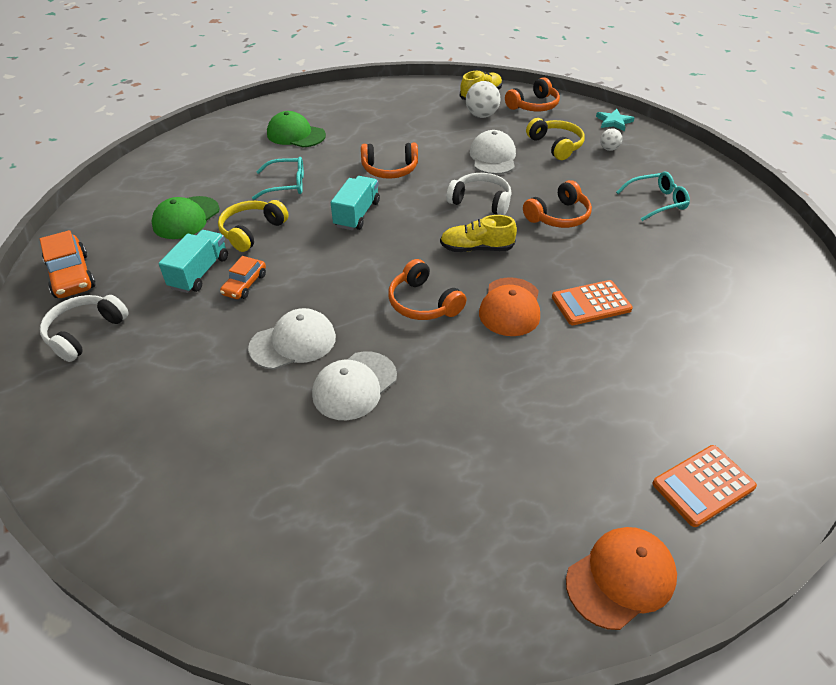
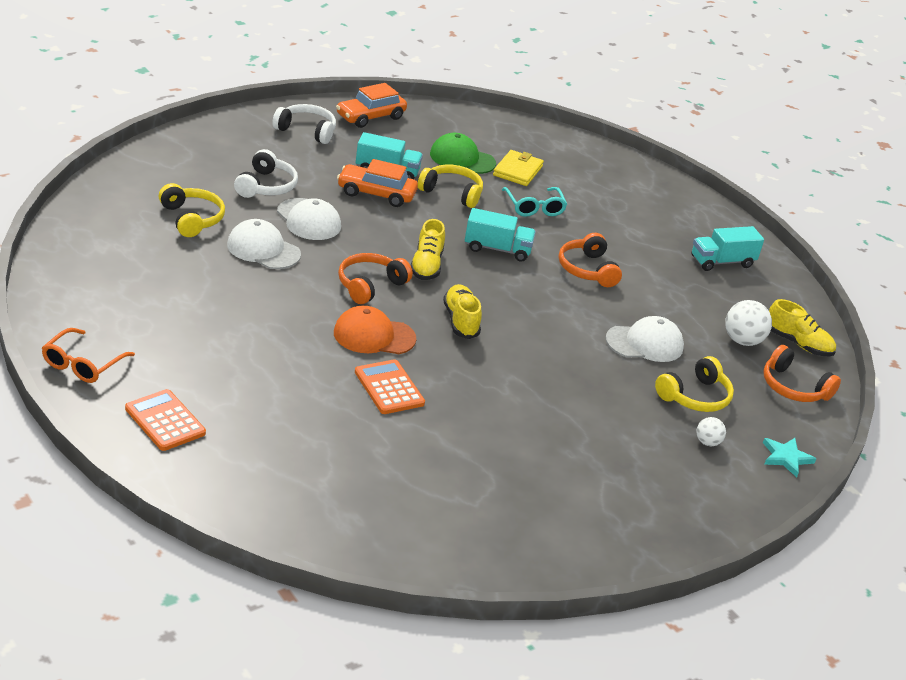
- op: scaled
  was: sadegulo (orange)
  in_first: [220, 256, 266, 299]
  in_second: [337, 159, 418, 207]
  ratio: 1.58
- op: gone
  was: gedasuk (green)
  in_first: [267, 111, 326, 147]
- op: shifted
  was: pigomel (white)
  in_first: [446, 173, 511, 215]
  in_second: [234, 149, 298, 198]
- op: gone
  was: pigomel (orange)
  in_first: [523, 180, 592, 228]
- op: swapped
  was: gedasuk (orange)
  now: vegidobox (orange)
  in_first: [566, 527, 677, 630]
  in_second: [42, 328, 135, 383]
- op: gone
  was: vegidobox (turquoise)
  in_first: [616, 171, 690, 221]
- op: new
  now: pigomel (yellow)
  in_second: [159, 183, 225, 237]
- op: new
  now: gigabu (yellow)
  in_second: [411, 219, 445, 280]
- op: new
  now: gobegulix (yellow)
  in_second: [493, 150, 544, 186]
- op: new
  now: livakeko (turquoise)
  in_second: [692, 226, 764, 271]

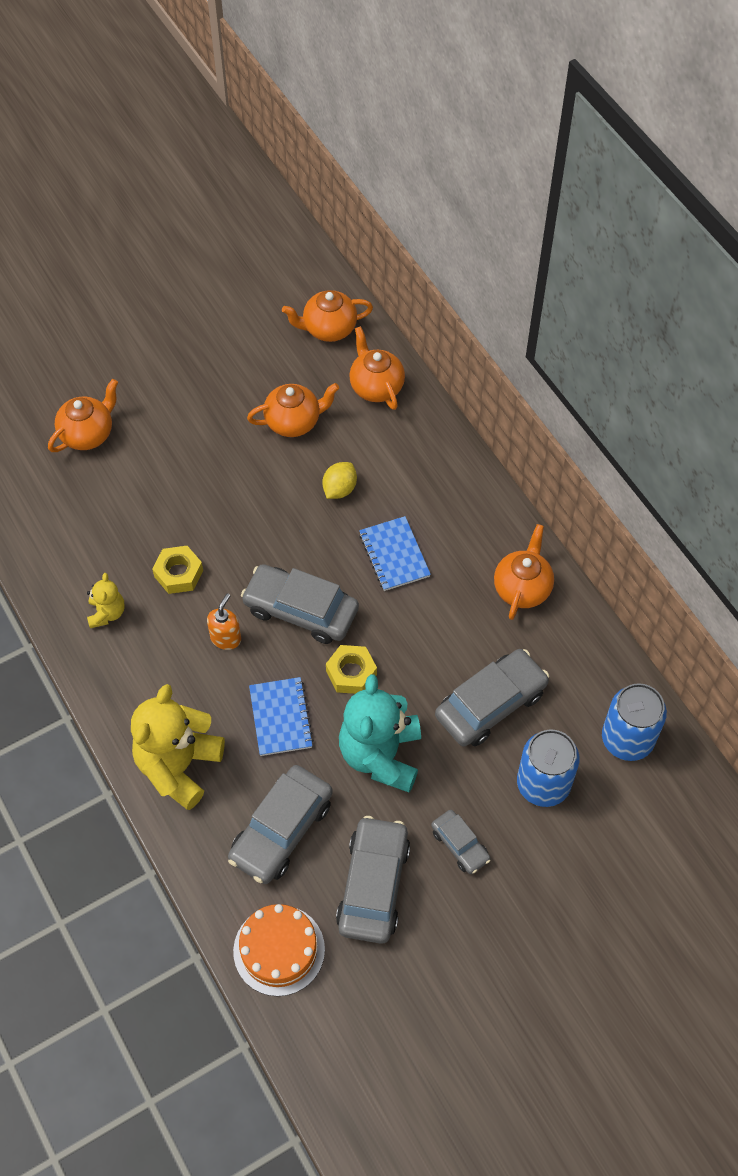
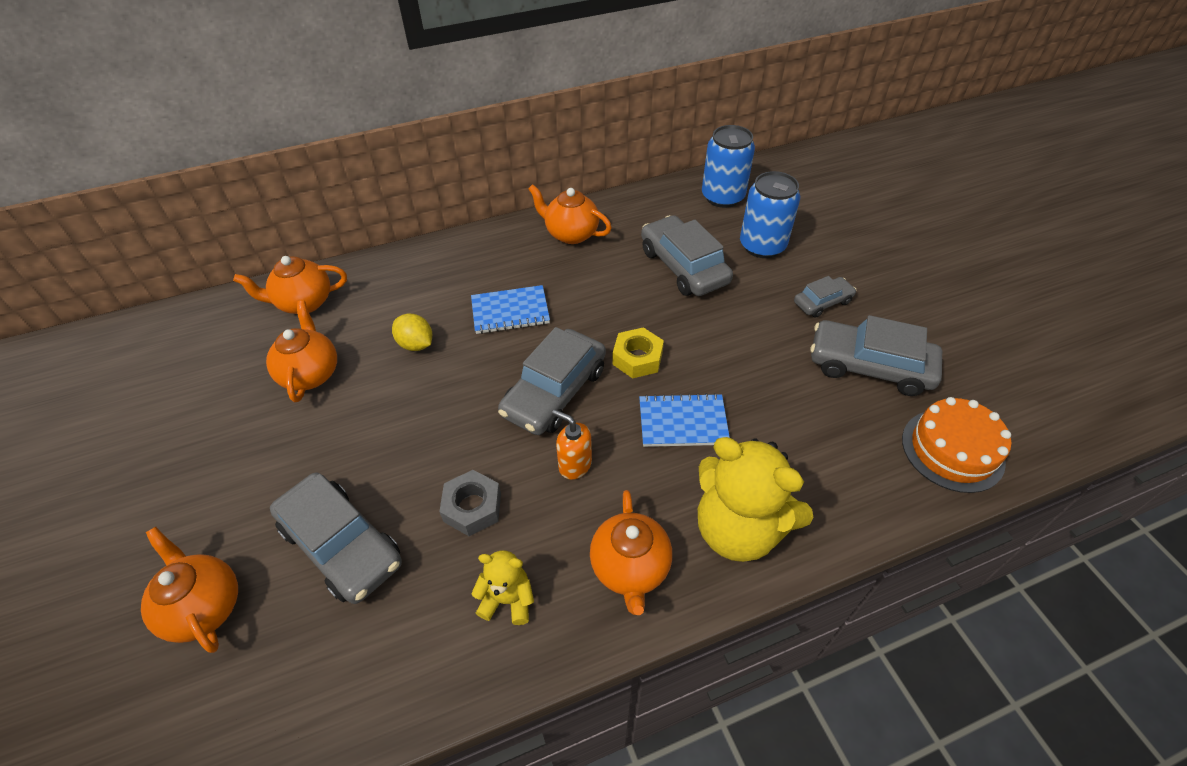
- op: repainted
  was: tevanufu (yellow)
  now: tevanufu (grey)
  in_first: [152, 546, 203, 594]
  in_second: [439, 470, 501, 536]
- op: shifted
  was: sadegulo (grey)
  in_first: [228, 765, 333, 884]
  in_second: [270, 473, 402, 604]
- op: shifted
  was: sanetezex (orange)
  in_first: [282, 290, 373, 342]
  in_second: [590, 490, 672, 615]
- op: gone
  was: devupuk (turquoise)
  in_first: [339, 674, 421, 793]

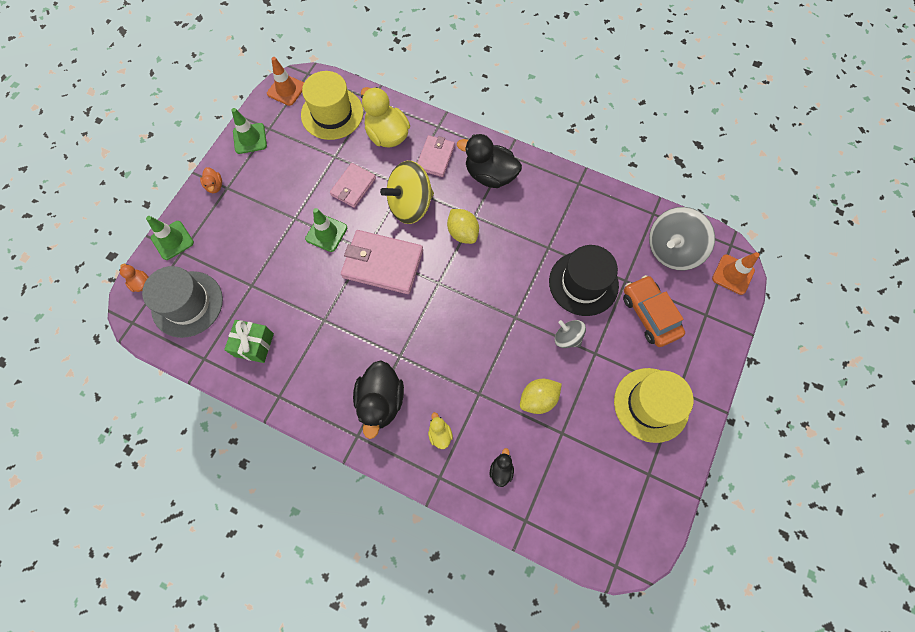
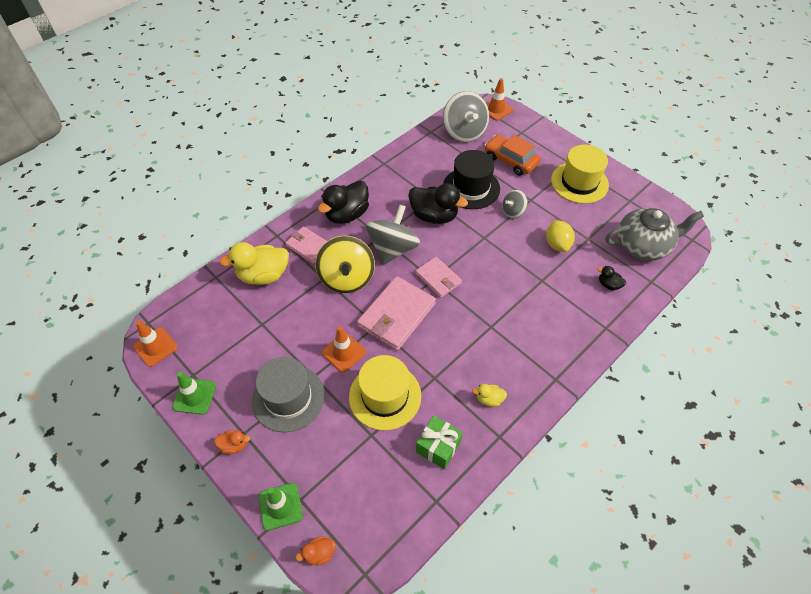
- op: shifted
  was: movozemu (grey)
  in_first: [142, 266, 223, 338]
  in_second: [252, 357, 325, 432]
- op: shifted
  was: movozemu (yellow)
  in_first: [301, 71, 363, 140]
  in_second: [349, 355, 421, 431]
- op: repainted
  was: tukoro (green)
  now: tukoro (orange)
  in_first: [305, 208, 347, 252]
  in_second: [322, 326, 366, 373]
- op: shifted
  was: gobegulix (pink)
  in_first: [330, 163, 376, 208]
  in_second: [415, 257, 462, 298]
- op: shifted
  was: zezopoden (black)
  in_first: [353, 360, 404, 439]
  in_second: [409, 183, 468, 224]
- op: shifted
  was: zezopoden (yellow)
  in_first: [428, 412, 453, 449]
  in_second: [472, 384, 507, 407]
- op: swapped
  was: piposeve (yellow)
  now: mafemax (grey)
  in_first: [447, 209, 479, 244]
  in_second: [366, 205, 420, 265]
- op: rotated
  was: sadegulo (orange)
  in_first: [623, 275, 685, 347]
  in_second: [485, 134, 541, 176]
  clockwise: 45
- op: new
  now: sanetezex (grey)
  in_second: [605, 208, 704, 261]

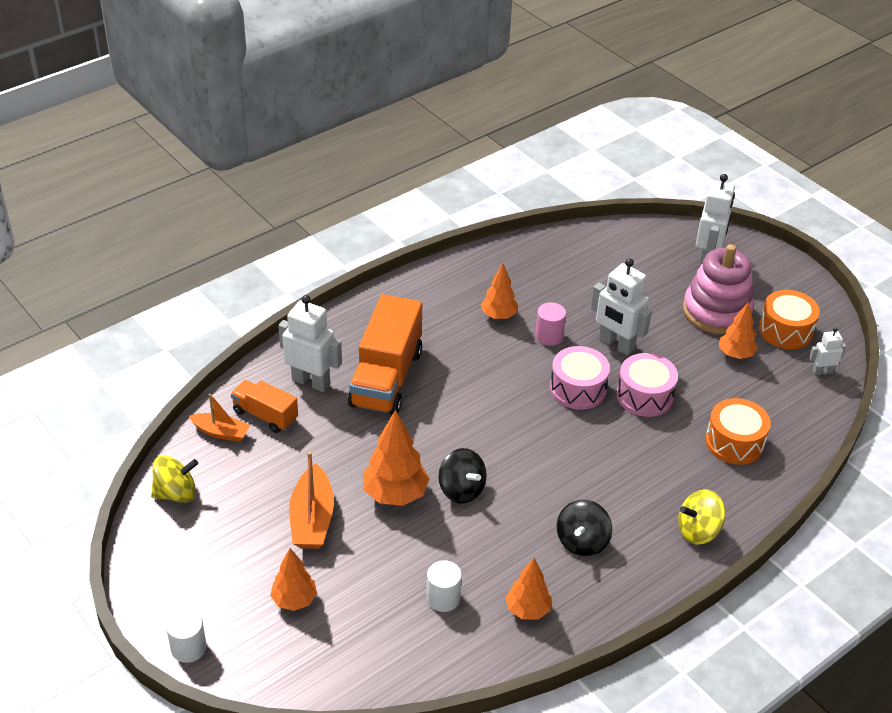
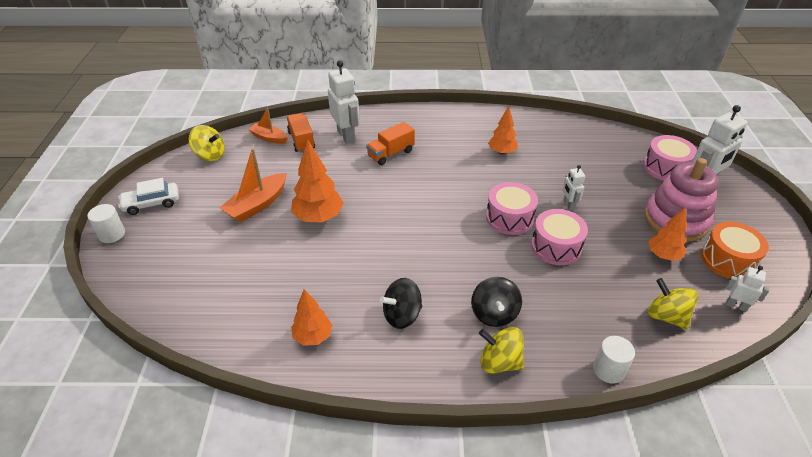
- op: rotated
  was: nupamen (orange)
  in_first: [189, 393, 251, 442]
  in_second: [248, 108, 288, 144]
  clockwise: 150
- op: gone
  was: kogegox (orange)
  in_first: [270, 548, 317, 611]
- op: scaled
  was: livakeko (orange)
  in_first: [348, 294, 422, 415]
  in_second: [366, 122, 415, 165]
  ratio: 0.55
- op: shifted
  was: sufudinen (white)
  in_first: [426, 560, 462, 612]
  in_second: [593, 336, 635, 384]
- op: shifted
  was: mafemax (black)
  in_first: [438, 448, 487, 503]
  in_second: [471, 277, 522, 327]
- op: gone
  was: sufudinen (pink)
  in_first: [535, 302, 566, 346]
- op: scaled
  was: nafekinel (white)
  in_first: [591, 258, 652, 356]
  in_second: [563, 165, 585, 210]
  ratio: 0.53
- op: gone
  was: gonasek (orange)
  in_first: [705, 398, 771, 465]
- op: new
  now: sadegulo (white)
  in_second: [118, 178, 179, 215]
- op: new
  now: gonasek (pink)
  in_second: [643, 135, 697, 181]
- op: new
  now: mafemax (yellow)
  in_second: [648, 278, 699, 329]

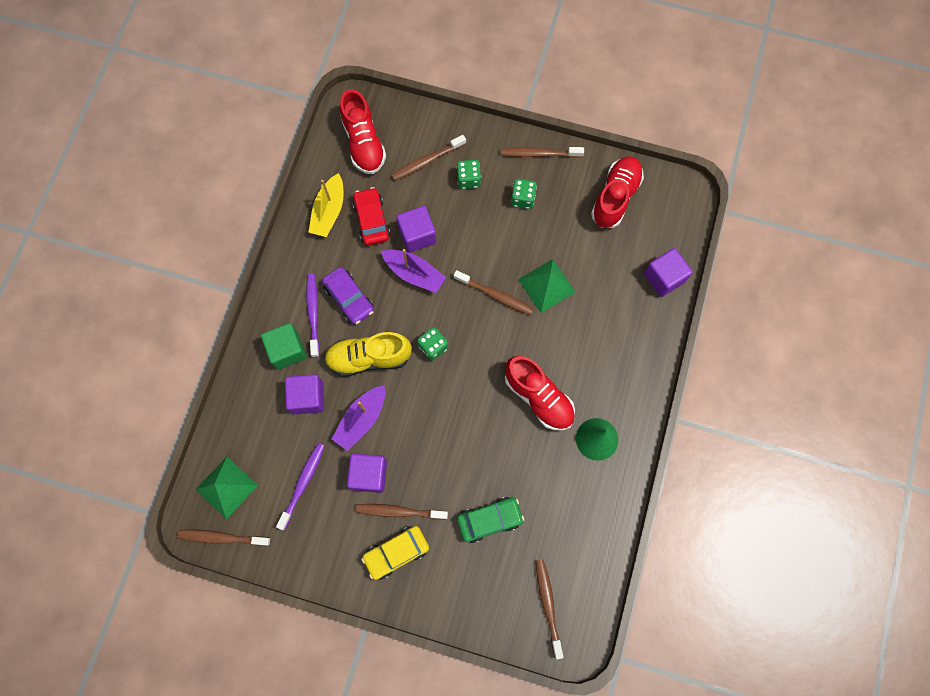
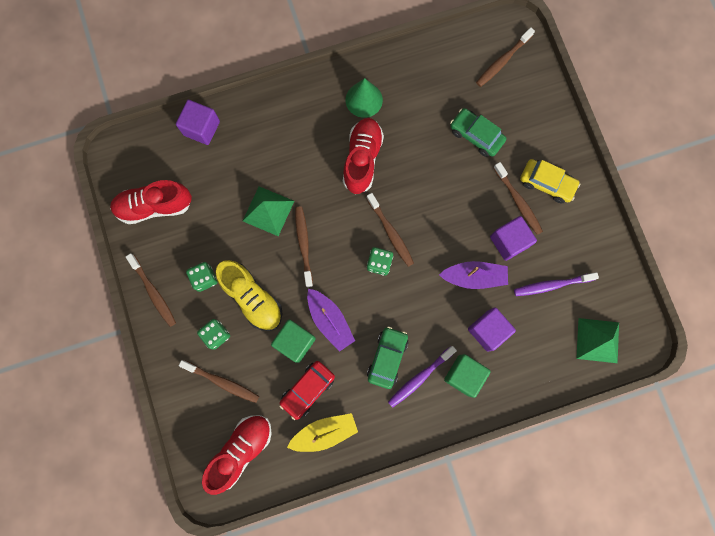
- op: shifted
  was: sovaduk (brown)
  in_first: [177, 530, 270, 546]
  in_second: [366, 193, 414, 267]
- op: repainted
  was: sadegulo (purple)
  now: sadegulo (green)
  in_first: [322, 267, 374, 325]
  in_second: [367, 326, 409, 389]
- op: shifted
  was: gigabu (yellow)
  in_first: [324, 332, 412, 377]
  in_second: [216, 260, 282, 331]
- op: rotated
  was: nupamen (purple)
  in_first: [381, 249, 446, 293]
  in_second: [307, 289, 355, 352]
  clockwise: 150
- op: repainted
  was: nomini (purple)
  now: nomini (green)
  in_first: [396, 206, 436, 253]
  in_second: [271, 319, 316, 363]

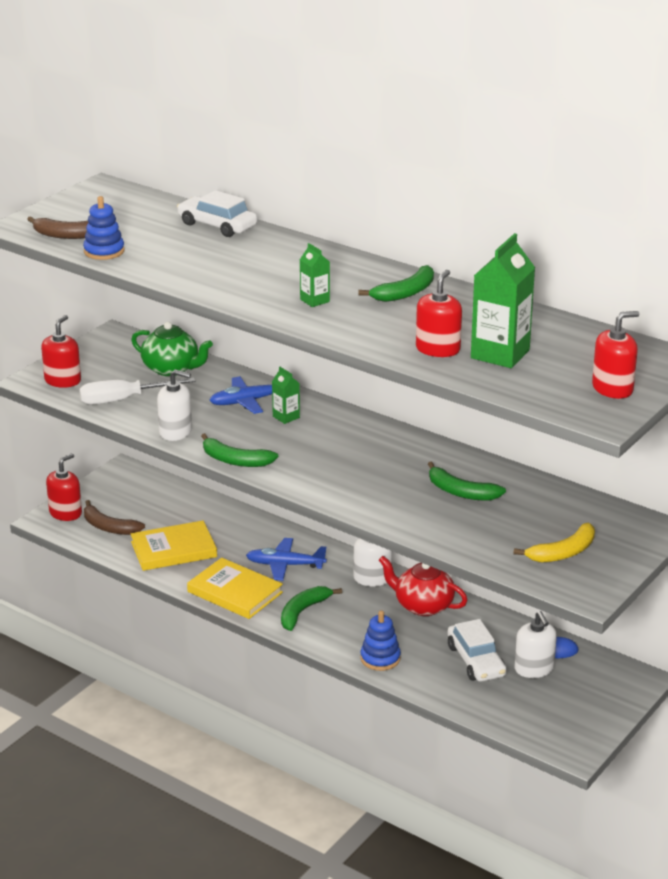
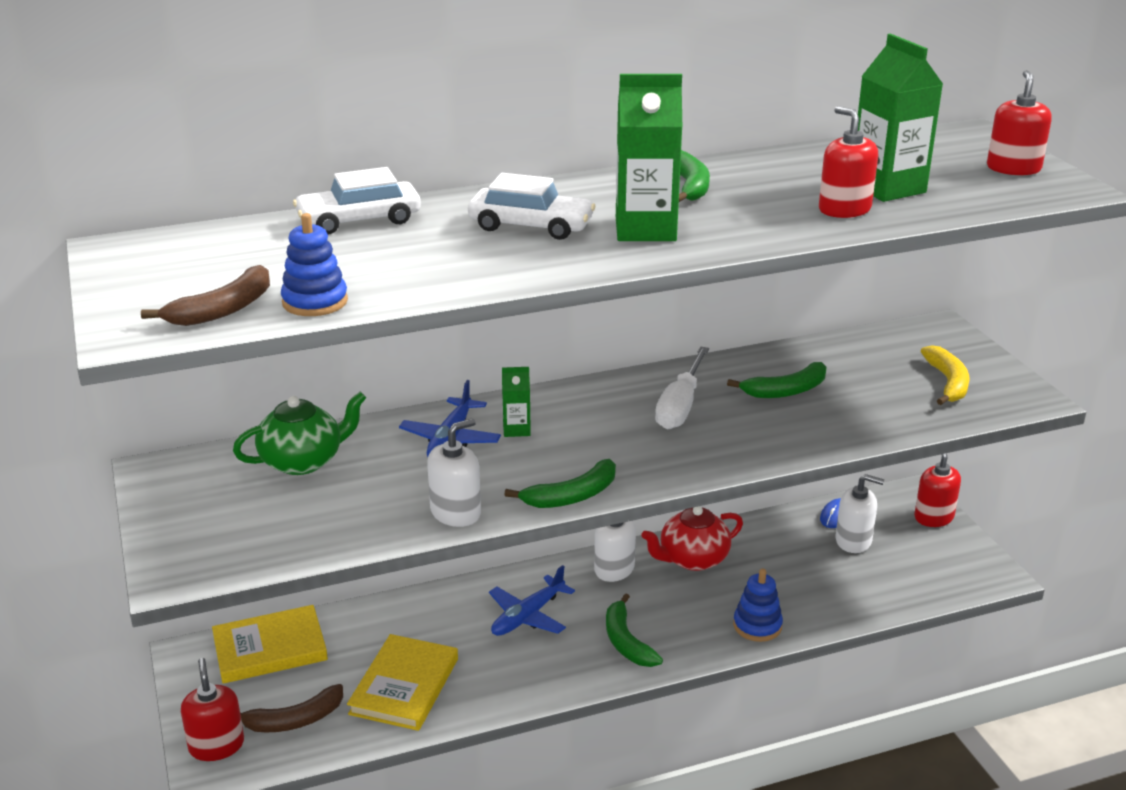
- op: shifted
  was: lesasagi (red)
  in_first: [41, 315, 81, 388]
  in_second: [914, 453, 961, 527]
- op: shifted
  was: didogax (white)
  in_first: [79, 378, 195, 405]
  in_second: [655, 347, 709, 429]
- op: shifted
  was: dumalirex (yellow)
  in_first: [187, 558, 283, 619]
  in_second: [212, 605, 328, 684]
- op: scaled
  was: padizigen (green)
  in_first: [300, 243, 330, 307]
  in_second: [616, 74, 682, 241]
  ratio: 1.97
- op: shifted
  was: sadegulo (white)
  in_first: [448, 619, 507, 682]
  in_second: [468, 173, 595, 240]

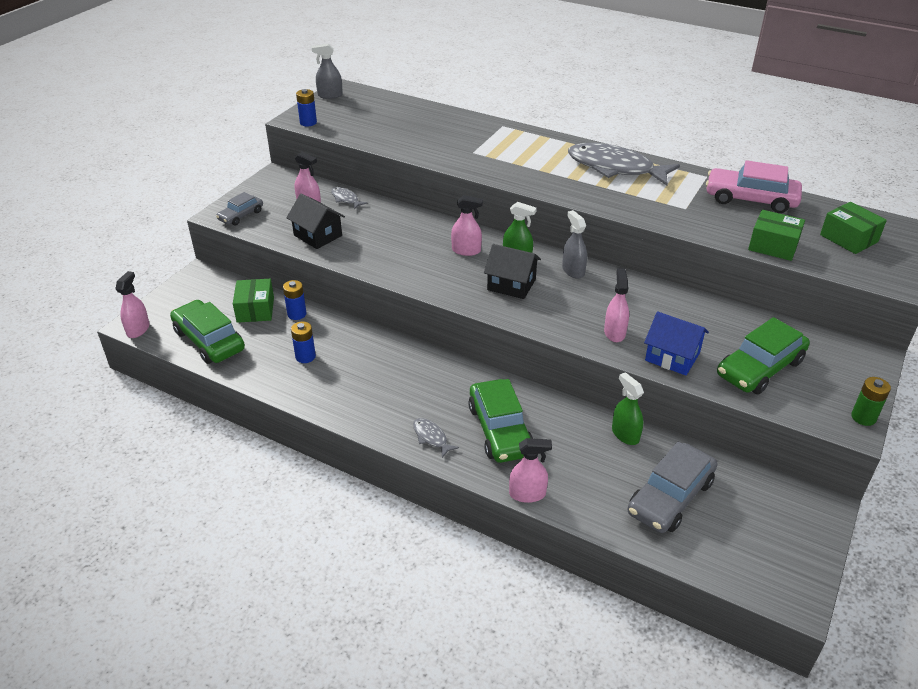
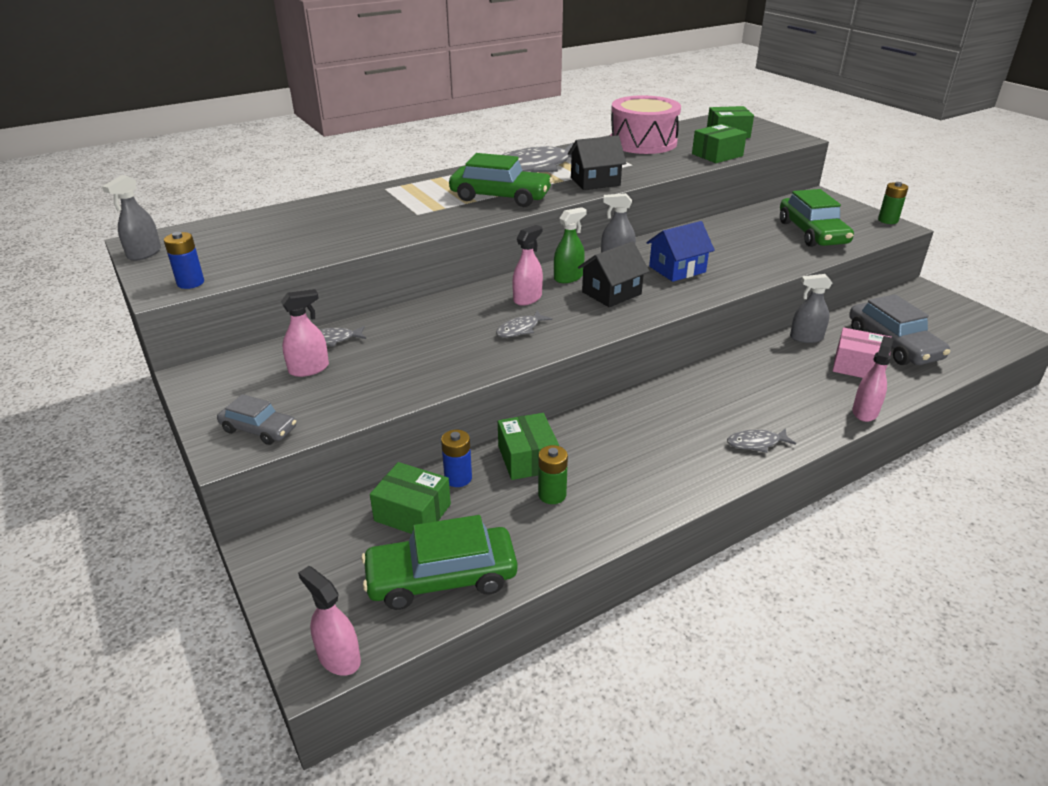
- op: rotated
  was: sadegulo (grey)
  in_first: [216, 192, 263, 225]
  in_second: [217, 394, 296, 445]
  clockwise: -45
- op: shifted
  was: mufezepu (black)
  in_first: [286, 194, 345, 249]
  in_second: [568, 135, 626, 190]
- op: repainted
  was: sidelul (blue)
  now: sidelul (green)
  in_first: [291, 321, 316, 363]
  in_second: [538, 445, 568, 504]
- op: shifted
  was: sadegulo (green)
  in_first: [468, 379, 533, 463]
  in_second: [449, 153, 553, 207]
- op: gone
  was: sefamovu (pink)
  in_first: [604, 268, 629, 342]
- op: repainted
  was: sefamovu (green)
  now: sefamovu (grey)
  in_first: [612, 372, 644, 445]
  in_second: [790, 274, 832, 343]
- op: shifted
  was: mufezepu (blue)
  in_first: [644, 312, 709, 376]
  in_second: [646, 221, 715, 282]
- op: swapped
  was: sadegulo (pink)
  now: gonasek (pink)
  in_first: [706, 160, 802, 213]
  in_second: [610, 95, 681, 154]
- op: new
  now: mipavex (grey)
  in_second: [496, 311, 552, 338]
- op: new
  now: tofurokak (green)
  in_second: [498, 413, 559, 480]
- op: new
  now: tofurokak (pink)
  in_second: [833, 327, 892, 378]

